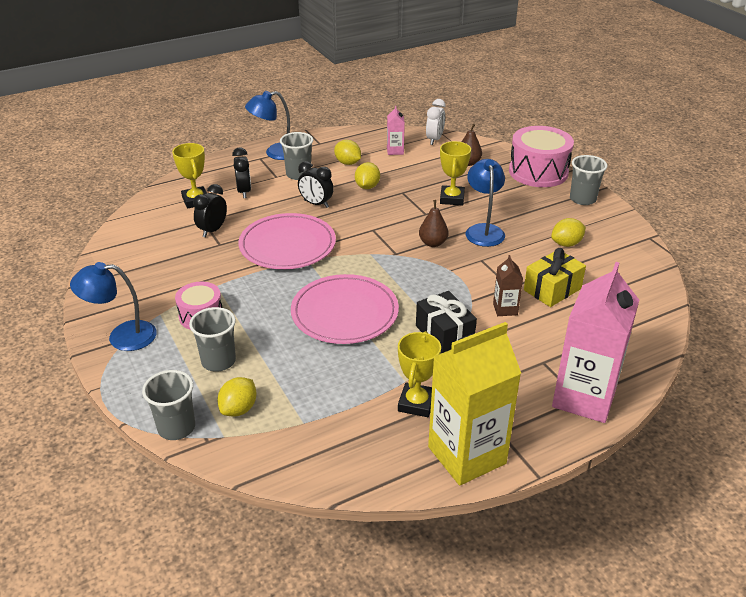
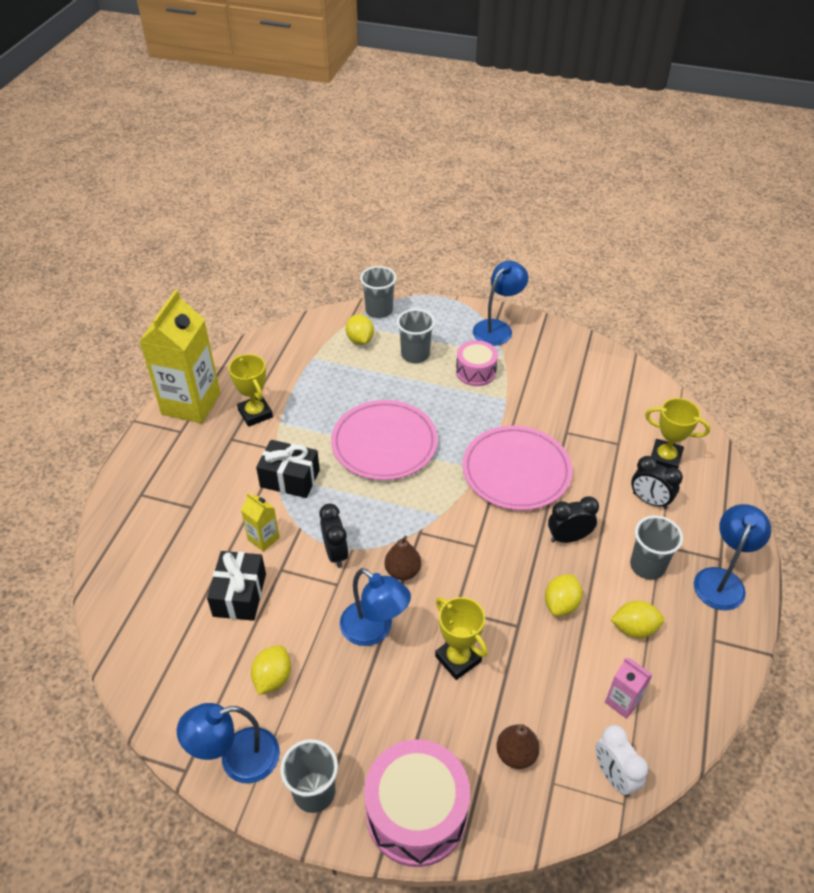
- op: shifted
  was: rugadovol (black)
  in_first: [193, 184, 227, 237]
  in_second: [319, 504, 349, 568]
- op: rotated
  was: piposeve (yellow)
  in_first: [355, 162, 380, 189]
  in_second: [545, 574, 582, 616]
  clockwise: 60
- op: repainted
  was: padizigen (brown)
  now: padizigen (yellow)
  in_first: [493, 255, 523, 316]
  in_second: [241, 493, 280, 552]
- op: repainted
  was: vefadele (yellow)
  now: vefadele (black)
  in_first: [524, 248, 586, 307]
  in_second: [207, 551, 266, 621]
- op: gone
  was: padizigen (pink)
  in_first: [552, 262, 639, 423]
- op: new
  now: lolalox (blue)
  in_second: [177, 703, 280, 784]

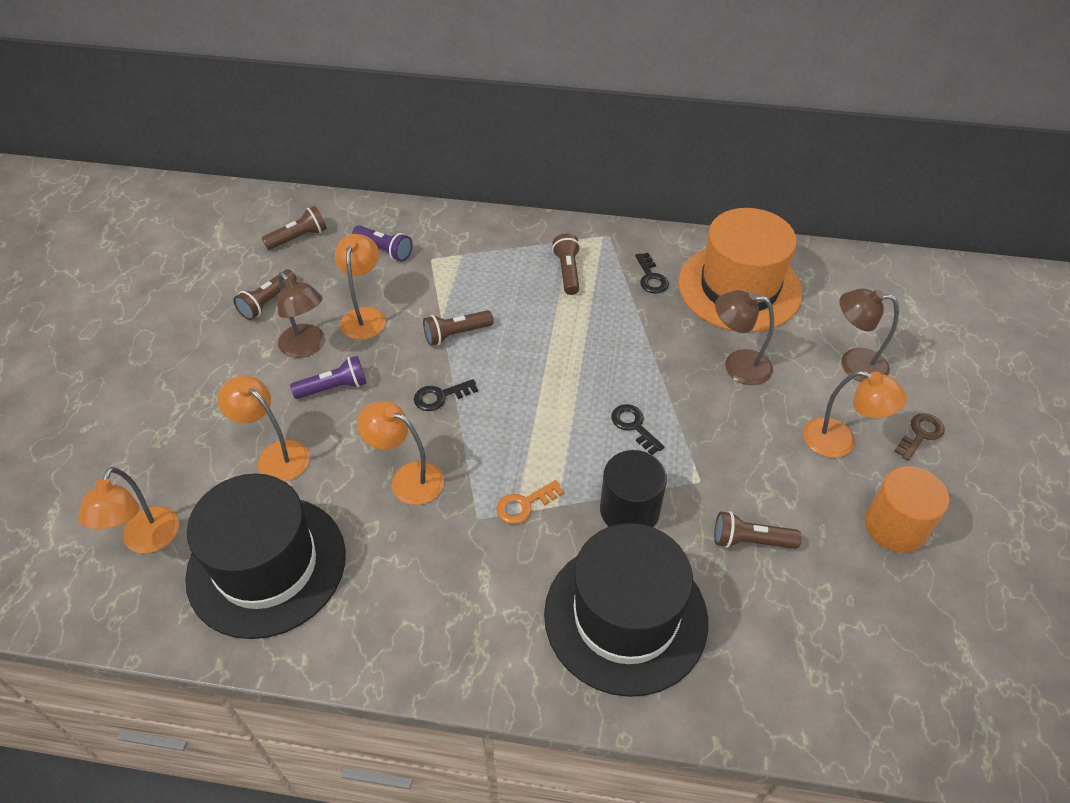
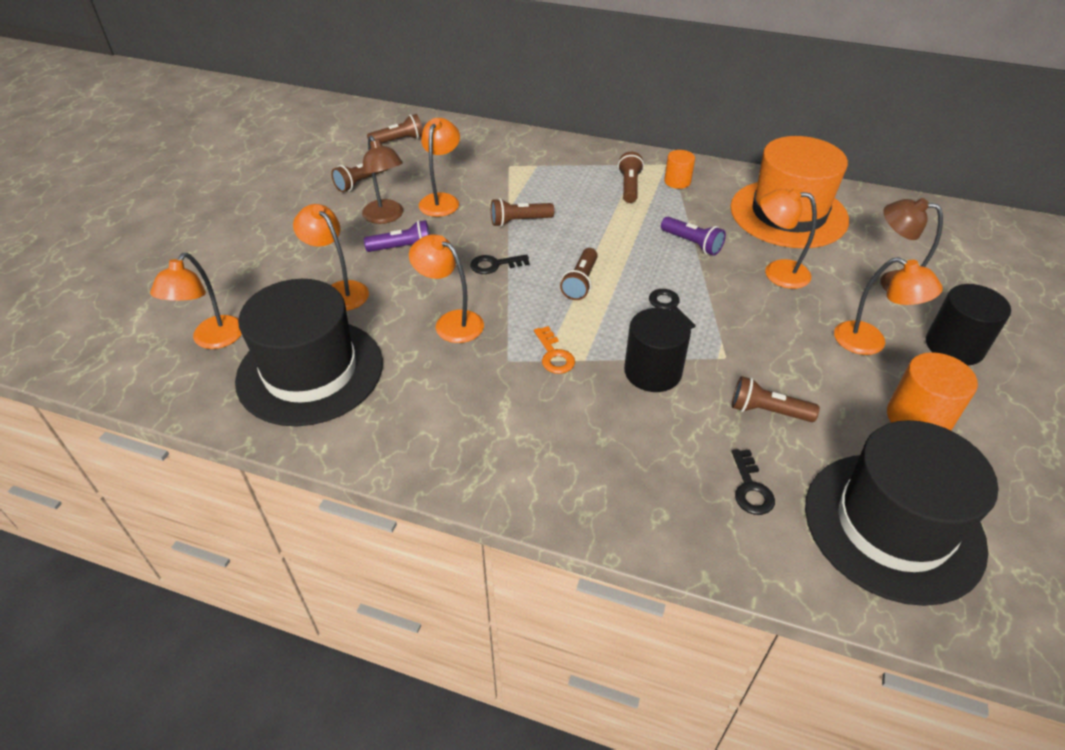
- op: shifted
  was: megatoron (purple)
  in_first: [352, 225, 413, 262]
  in_second: [661, 217, 726, 256]
- op: rotated
  was: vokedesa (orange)
  in_first: [496, 480, 564, 524]
  in_second: [534, 326, 575, 374]
  clockwise: -90
- op: shifted
  was: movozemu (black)
  in_first: [544, 523, 708, 697]
  in_second: [805, 420, 998, 606]
- op: shifted
  was: vokedesa (black)
  in_first: [635, 253, 669, 294]
  in_second: [732, 449, 775, 515]
- op: repainted
  was: lolalox (brown)
  now: lolalox (orange)
  in_first: [715, 290, 774, 385]
  in_second: [760, 187, 817, 289]
- op: swapped
  was: vokedesa (brown)
  now: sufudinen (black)
  in_first: [894, 413, 945, 460]
  in_second: [926, 284, 1011, 366]
- op: new
  now: megatoron (brown)
  in_second: [560, 248, 598, 300]
- op: new
  now: sufudinen (orange)
  in_second: [664, 150, 695, 189]

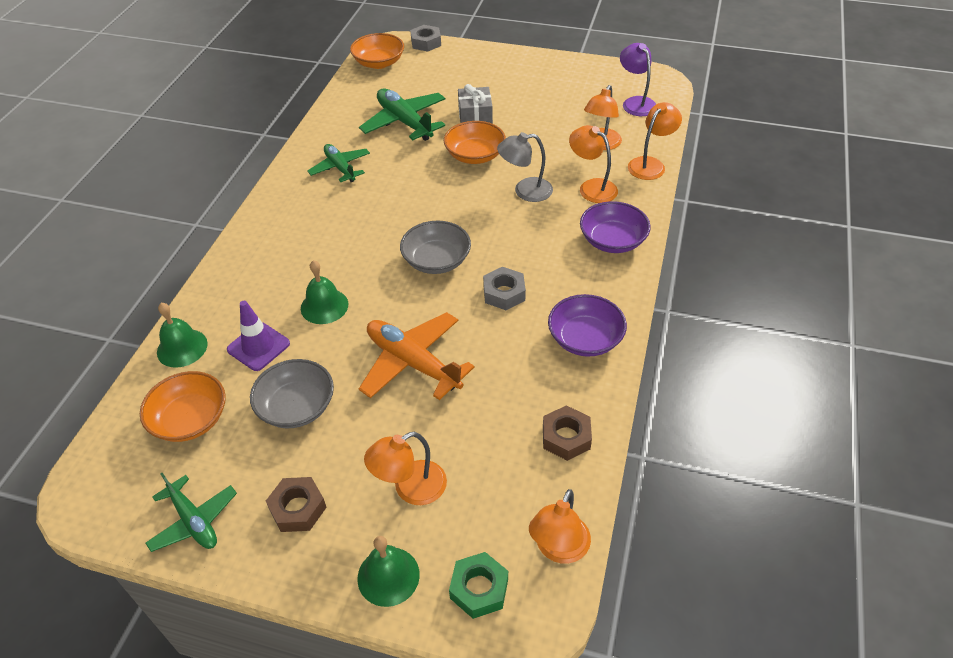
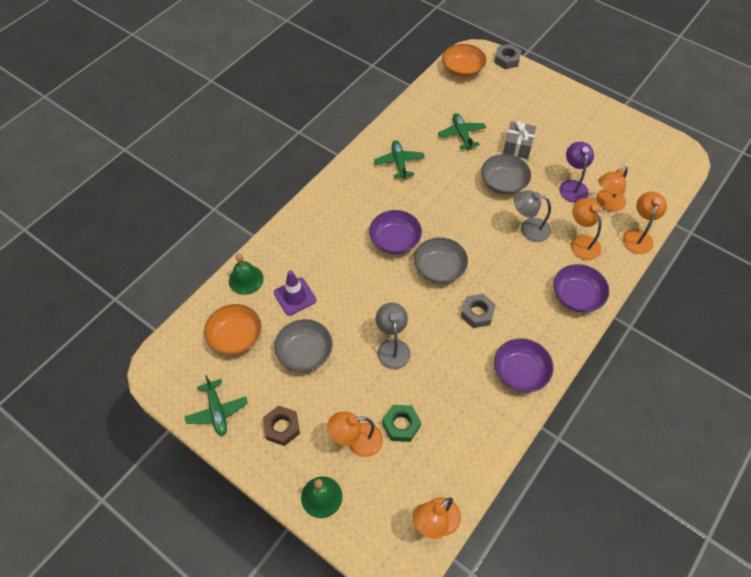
- op: gone
  was: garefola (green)
  in_first: [301, 260, 348, 324]
- op: scaled
  was: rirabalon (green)
  in_first: [359, 88, 445, 141]
  in_second: [438, 113, 486, 149]
  ratio: 0.64
- op: swapped
  was: rirabalon (orange)
  now: lolalox (grey)
  in_first: [359, 312, 474, 400]
  in_second: [376, 303, 411, 369]
- op: repainted
  was: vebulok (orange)
  now: vebulok (grey)
  in_first: [444, 121, 506, 164]
  in_second: [481, 154, 531, 195]
- op: shifted
  was: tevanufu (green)
  in_first: [449, 552, 508, 619]
  in_second: [382, 405, 421, 442]
- op: gone
  was: tevanufu (brown)
  in_first: [543, 405, 592, 461]
- op: shifted
  was: lolalox (purple)
  in_first: [620, 43, 656, 116]
  in_second: [559, 142, 594, 203]
- op: rotated
  was: lolalox (orange)
  in_first: [628, 102, 682, 180]
  in_second: [623, 192, 667, 254]
  clockwise: -45
- op: new
  now: vebulok (purple)
  in_second: [369, 210, 422, 254]

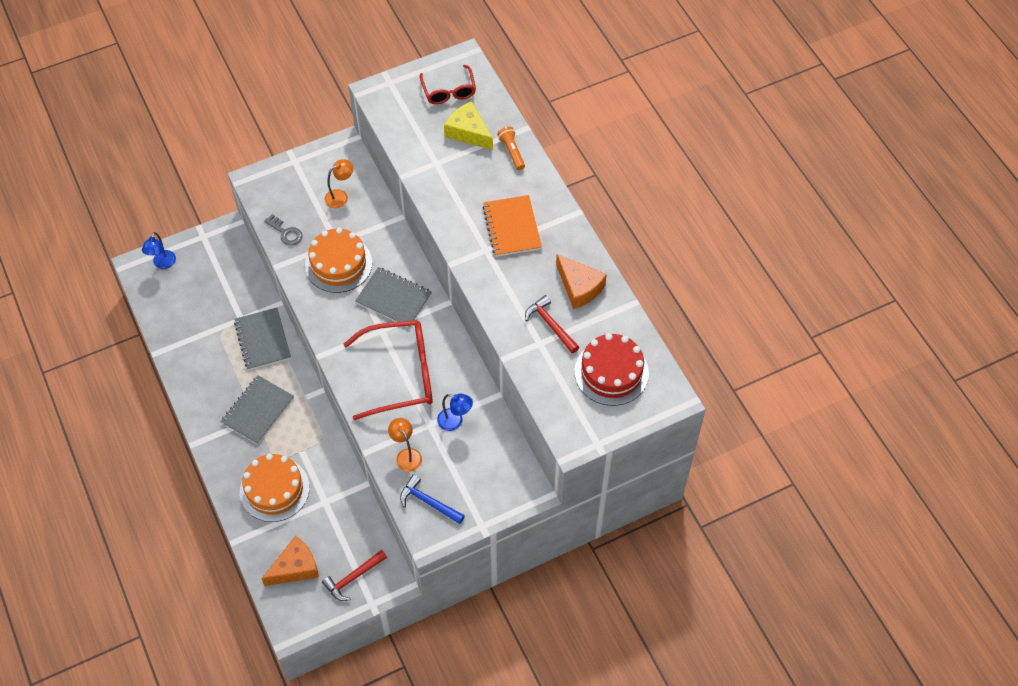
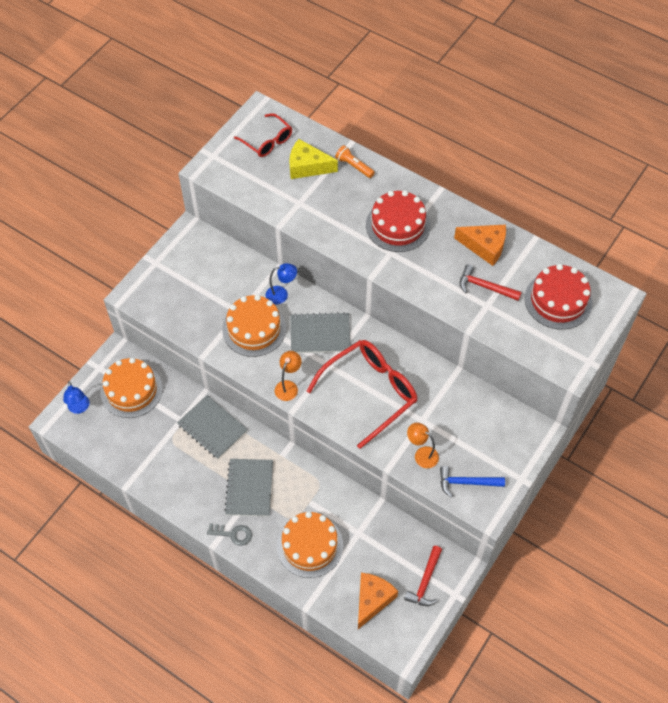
- op: shifted
  was: vokedesa (grey)
  in_first: [264, 214, 303, 246]
  in_second: [207, 523, 252, 546]
- op: shifted
  was: lolalox (orange)
  in_first: [325, 160, 353, 208]
  in_second: [275, 351, 301, 401]
- op: shifted
  was: lolalox (blue)
  in_first: [437, 394, 473, 431]
  in_second: [266, 263, 297, 304]
- op: swapped
  was: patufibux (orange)
  now: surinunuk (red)
  in_first: [482, 195, 542, 257]
  in_second: [366, 190, 430, 252]
- op: new
  now: surinunuk (orange)
  in_second: [100, 358, 163, 418]

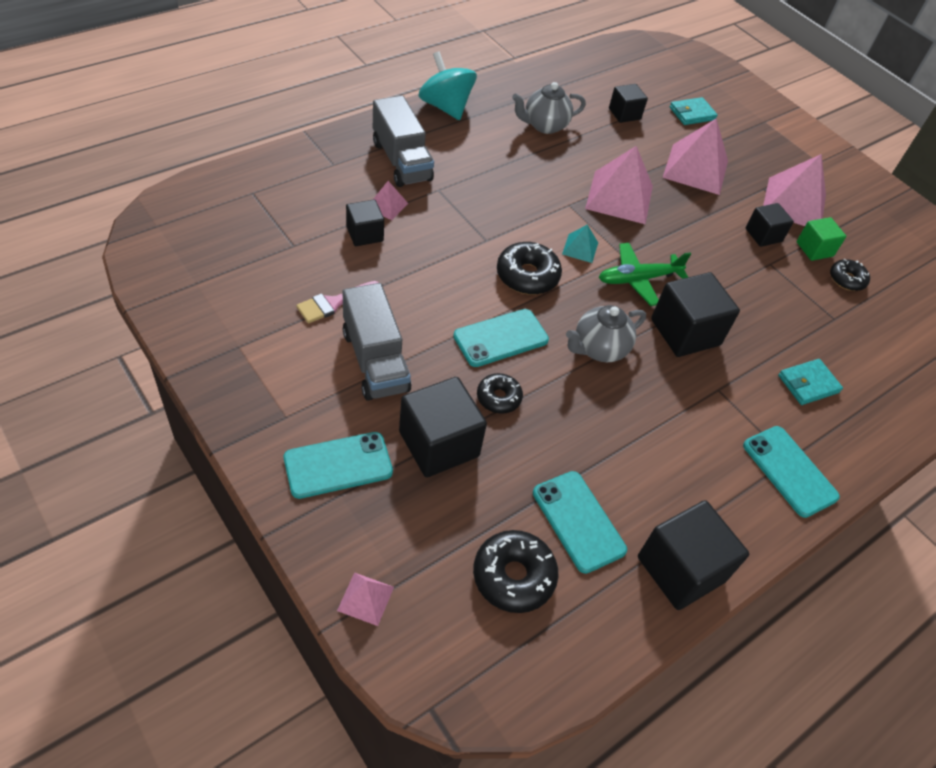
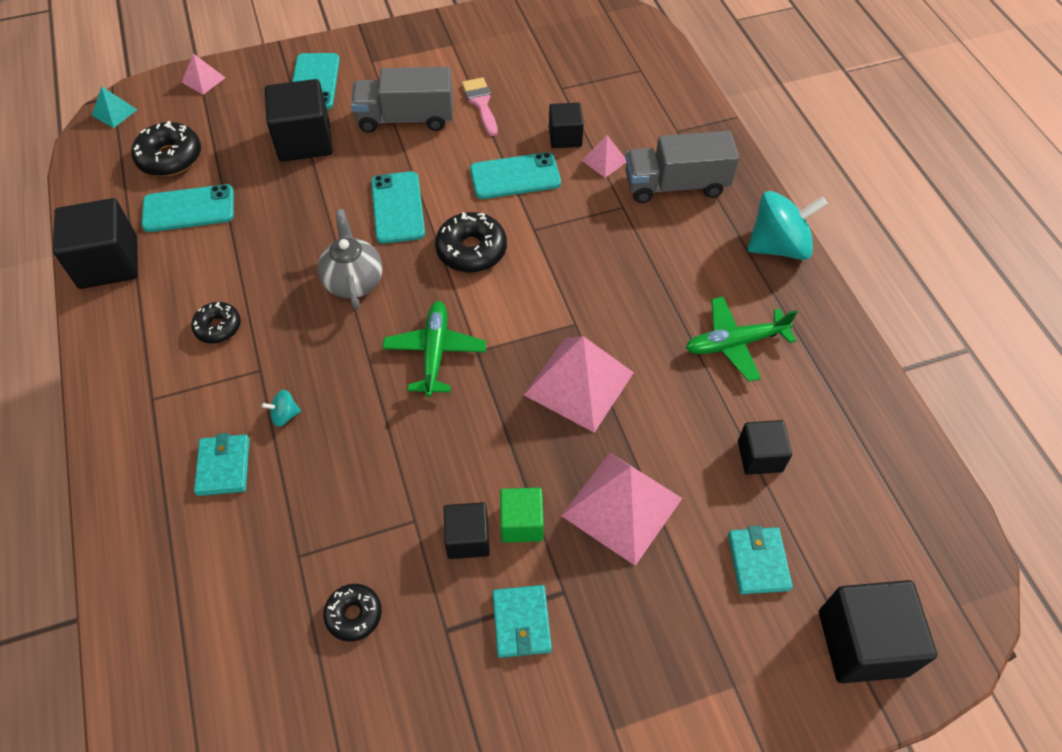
- op: shifted
  was: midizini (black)
  in_first: [477, 373, 523, 414]
  in_second: [191, 302, 241, 344]
- op: swapped
  was: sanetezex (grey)
  now: rirabalon (green)
  in_first: [512, 82, 586, 134]
  in_second: [686, 297, 797, 382]
- op: shifted
  was: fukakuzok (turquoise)
  in_first: [562, 225, 598, 263]
  in_second: [92, 86, 137, 128]
- op: shifted
  was: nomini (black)
  in_first: [651, 272, 740, 357]
  in_second: [819, 580, 937, 683]
- op: shifted
  was: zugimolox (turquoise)
  in_first: [743, 426, 840, 518]
  in_second: [470, 152, 561, 199]
- op: swapped
  was: fukakuzok (pink)
  now: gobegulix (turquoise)
  in_first: [763, 154, 826, 226]
  in_second: [492, 585, 552, 658]
- op: shifted
  was: nomini (green)
  in_first: [797, 217, 846, 261]
  in_second: [500, 488, 544, 543]
- op: new
  now: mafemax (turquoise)
  in_second: [262, 390, 301, 427]

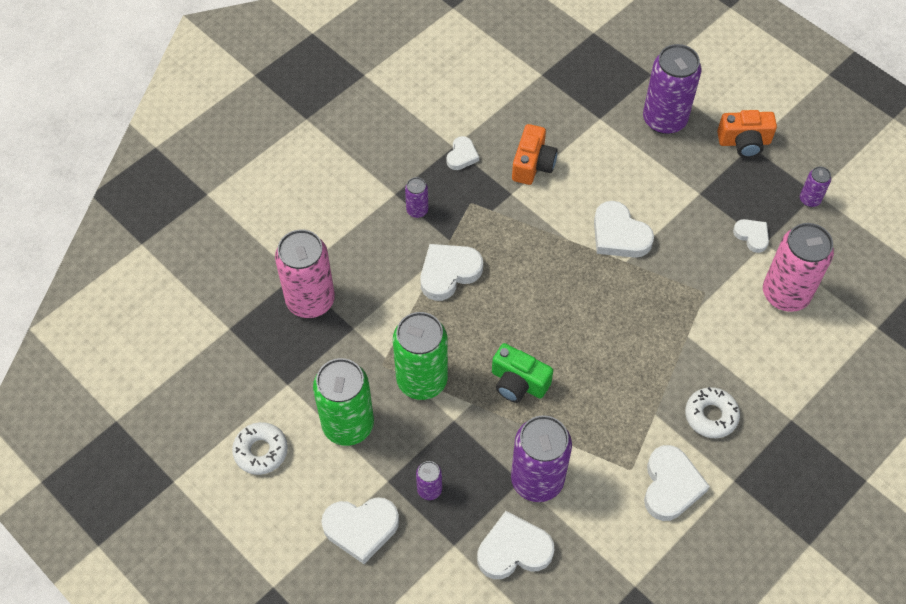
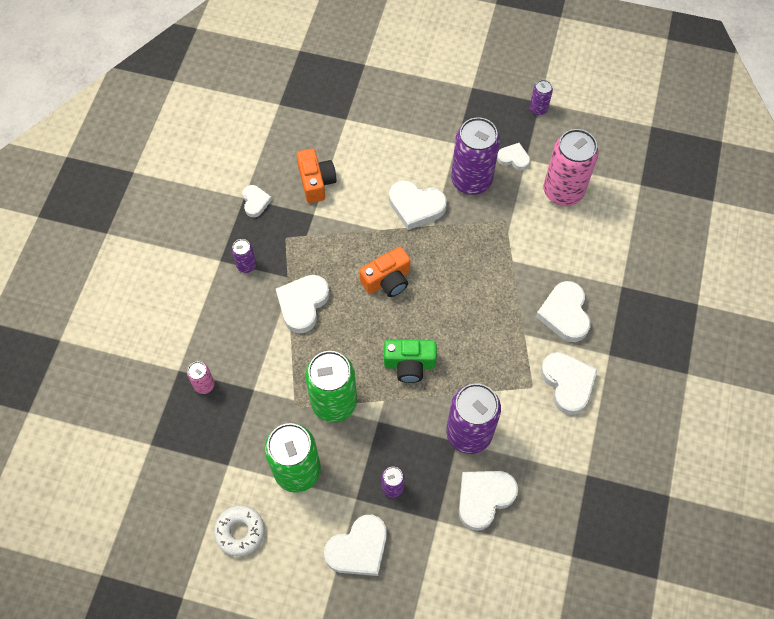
- op: scaled
  was: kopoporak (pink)
  in_first: [275, 229, 335, 318]
  in_second: [187, 362, 215, 394]
  ratio: 0.47
- op: shifted
  was: kopoporak (purple)
  in_first: [643, 44, 701, 134]
  in_second: [451, 117, 500, 195]
- op: swapped
  was: midizini (white)
  now: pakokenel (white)
  in_first: [685, 387, 740, 438]
  in_second: [536, 281, 591, 342]
- op: shifted
  was: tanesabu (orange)
  in_first: [717, 110, 777, 158]
  in_second: [359, 247, 410, 297]

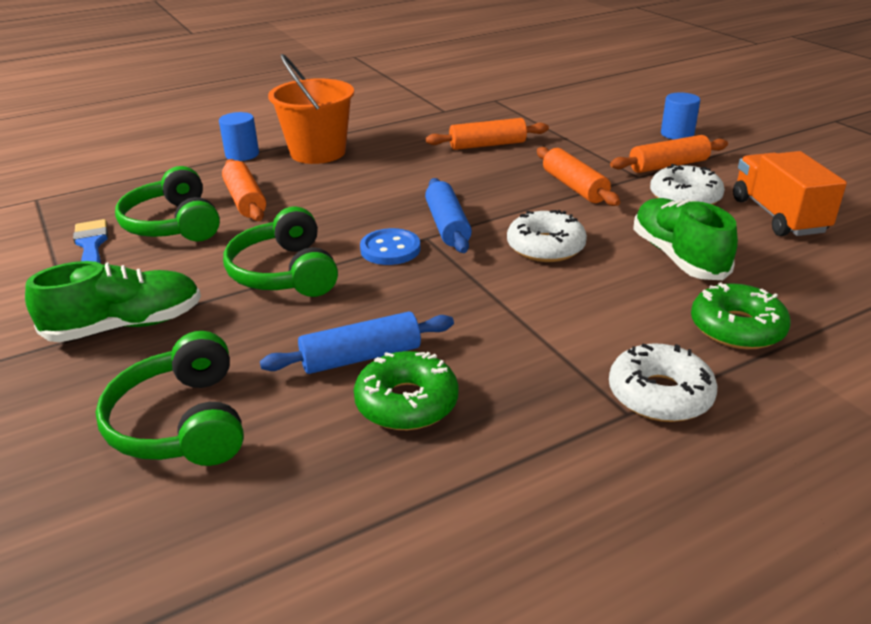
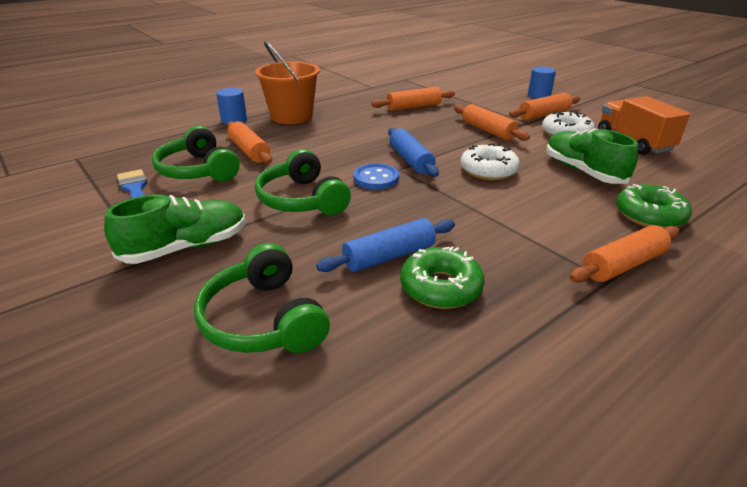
- op: swapped
  was: midizini (white)
  now: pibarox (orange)
  in_first: [609, 343, 717, 422]
  in_second: [569, 225, 679, 283]

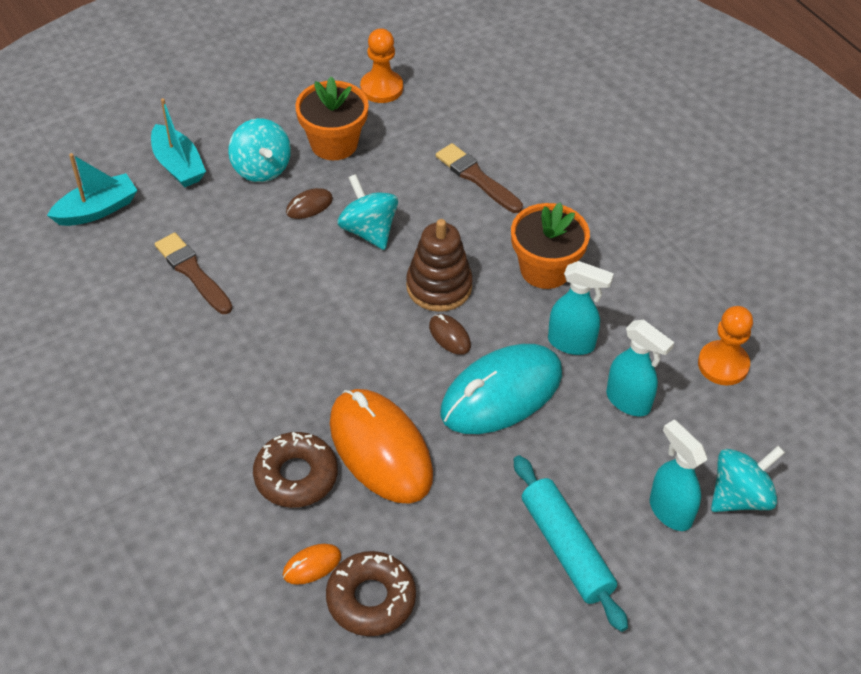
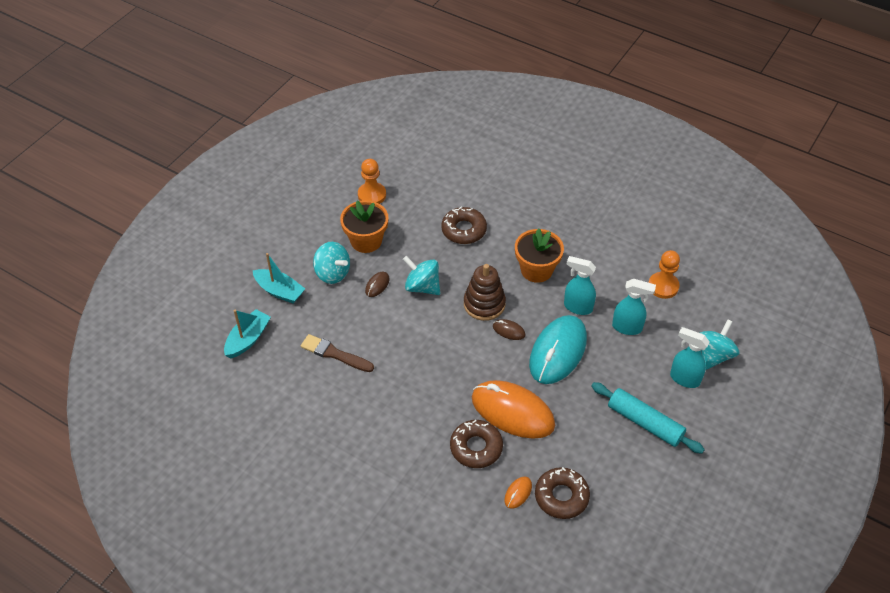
- op: swapped
  was: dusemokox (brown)
  now: midizini (brown)
  in_first: [436, 143, 523, 213]
  in_second: [441, 206, 487, 244]
- op: rotated
  was: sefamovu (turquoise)
  in_first: [548, 261, 614, 355]
  in_second: [564, 256, 596, 315]
  clockwise: -150

